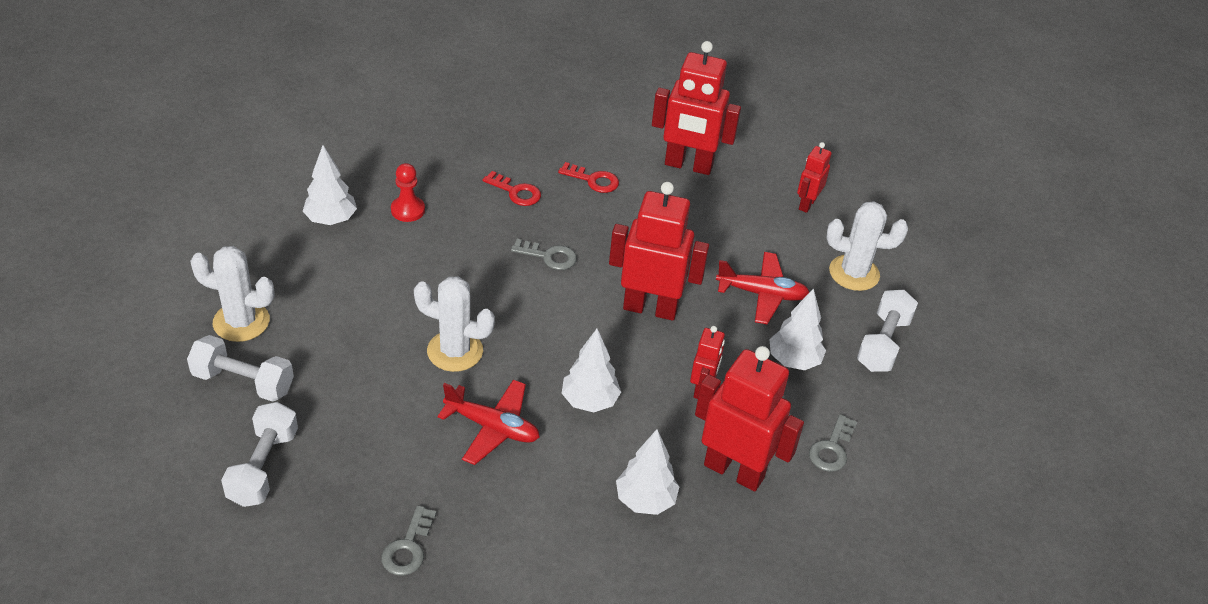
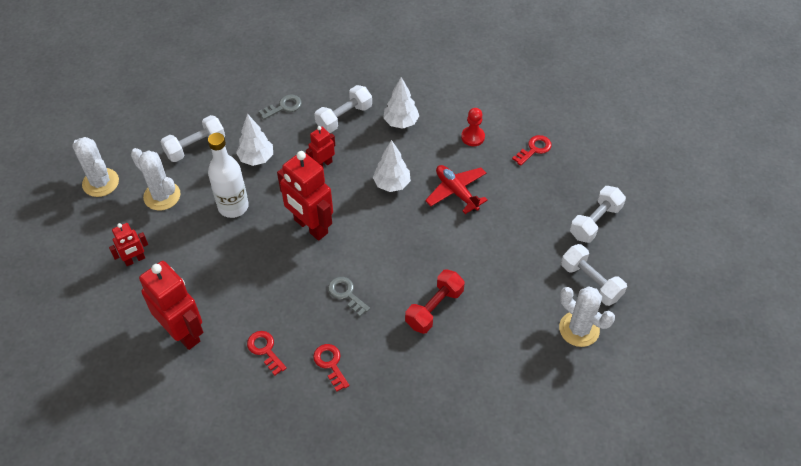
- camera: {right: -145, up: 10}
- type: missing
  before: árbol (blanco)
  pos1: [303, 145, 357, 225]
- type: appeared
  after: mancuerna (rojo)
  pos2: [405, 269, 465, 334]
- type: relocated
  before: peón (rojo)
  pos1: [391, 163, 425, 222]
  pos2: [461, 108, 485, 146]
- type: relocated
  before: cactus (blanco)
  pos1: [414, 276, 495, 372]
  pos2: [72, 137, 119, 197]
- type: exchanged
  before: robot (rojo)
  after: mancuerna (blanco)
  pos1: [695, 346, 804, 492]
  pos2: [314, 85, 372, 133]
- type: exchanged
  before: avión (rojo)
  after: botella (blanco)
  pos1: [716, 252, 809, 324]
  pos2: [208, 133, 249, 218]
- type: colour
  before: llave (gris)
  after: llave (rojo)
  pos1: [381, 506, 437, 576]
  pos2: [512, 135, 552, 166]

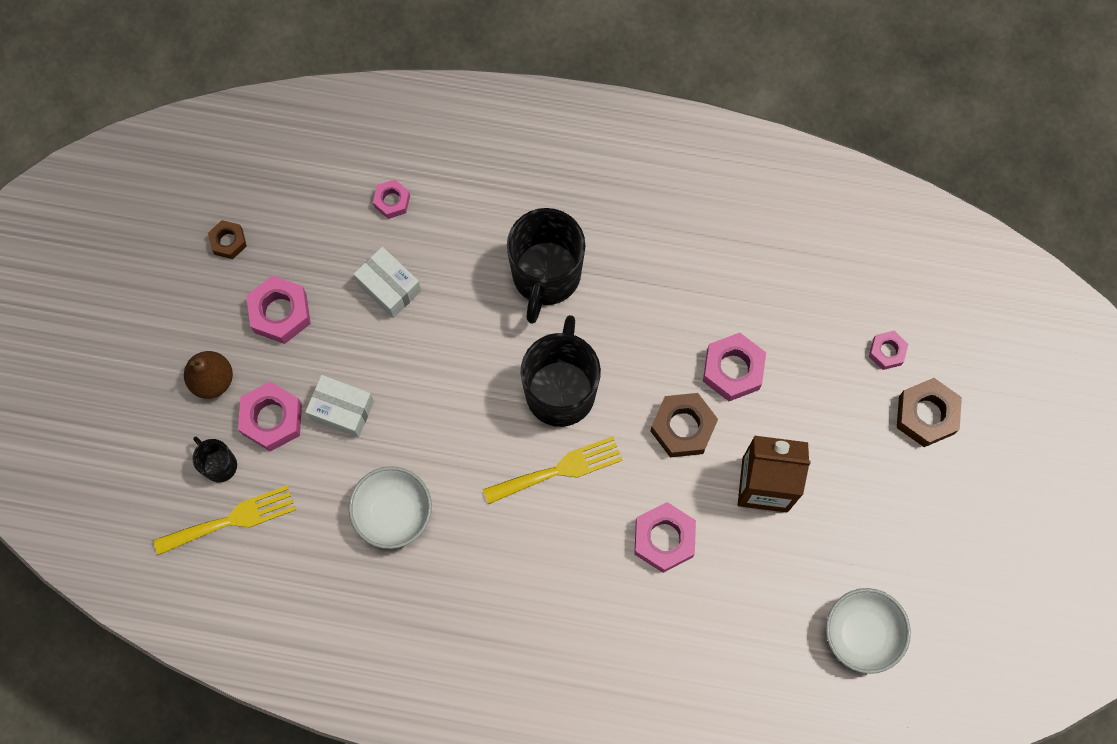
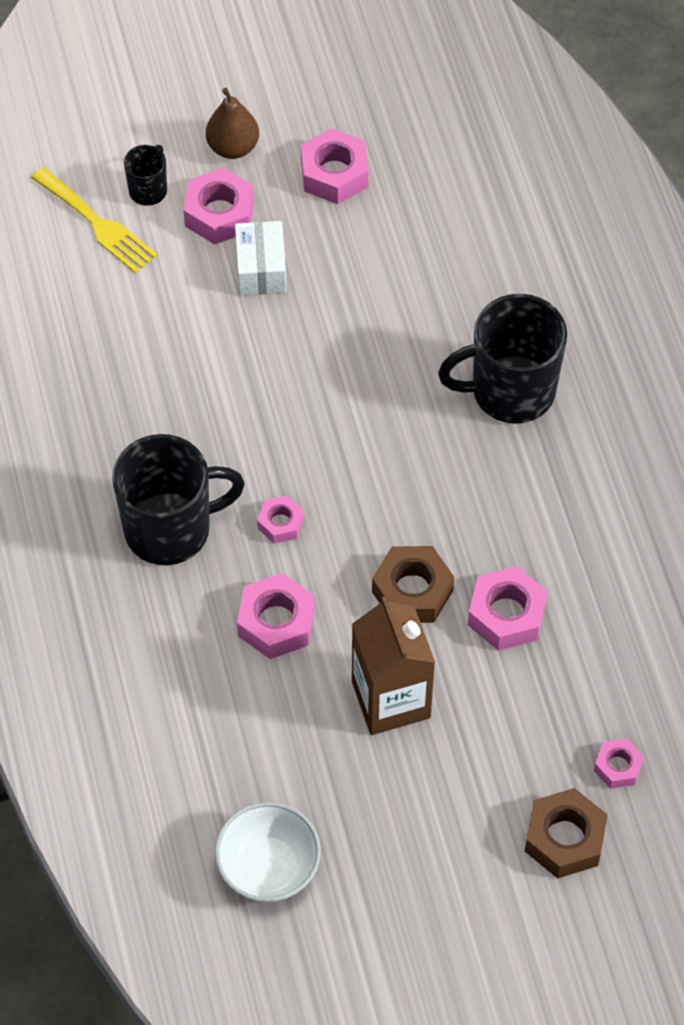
- camera: {right: 65, up: -15}
- type: missing
  before: tuerca (marrón)
  pos1: [208, 220, 247, 259]
- type: missing
  before: cuenco (blanco)
  pos1: [349, 466, 432, 549]
- type: missing
  before: caja (blanco)
  pos1: [354, 247, 421, 318]
- type: missing
  before: tenedor (amarillo)
  pos1: [483, 436, 623, 504]
- type: relocated
  before: tuerca (rosa)
  pos1: [373, 179, 410, 219]
  pos2: [257, 496, 304, 544]
- type: relocated
  before: taza (negro)
  pos1: [521, 315, 601, 427]
  pos2: [112, 434, 245, 565]

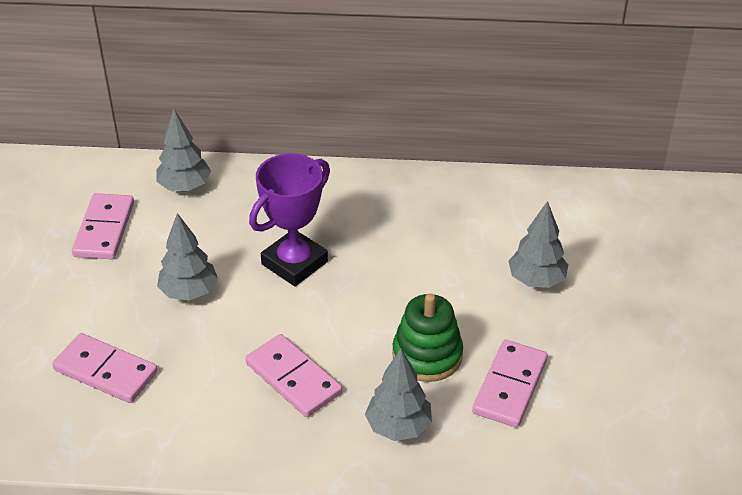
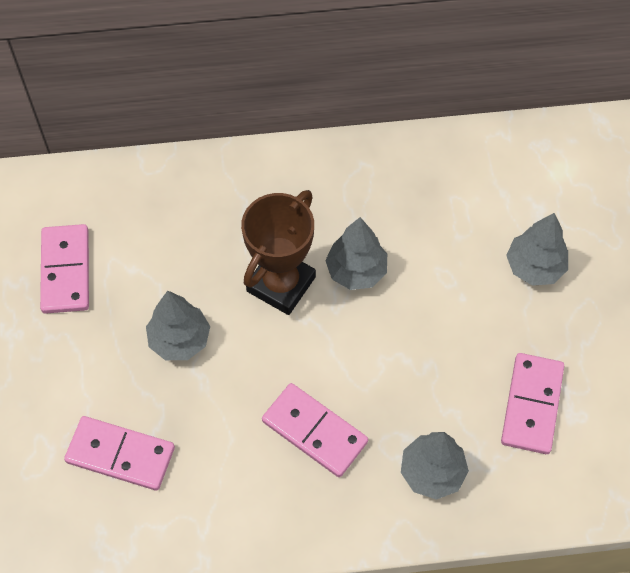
- camera: {right: -10, up: 20}
- type: missing
  before: juguete apilable (verde)
  pos1: [392, 293, 463, 382]
- type: relocated
  before: árbol (gris)
  pos1: [156, 109, 211, 191]
  pos2: [325, 217, 387, 290]
- type: colour
  before: trofeo (morado)
  after: trofeo (marrón)
  pos1: [249, 153, 330, 286]
  pos2: [241, 190, 316, 315]

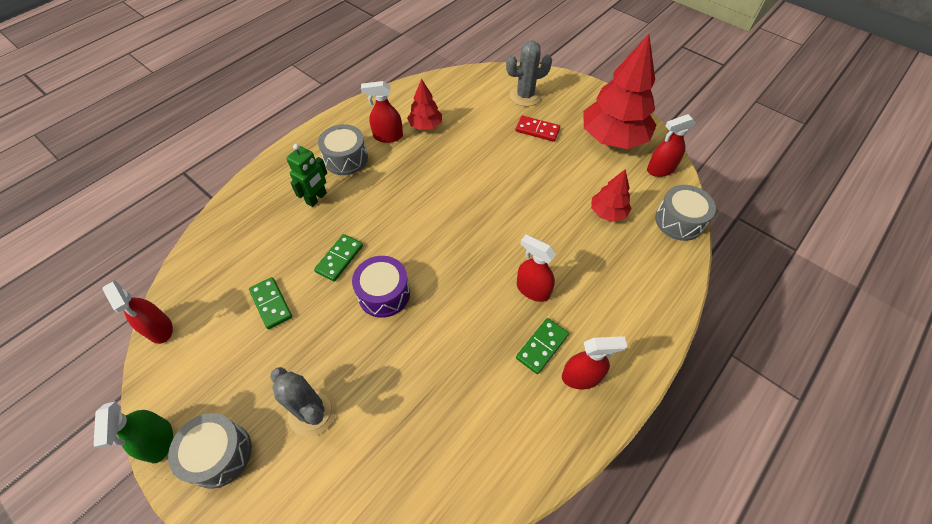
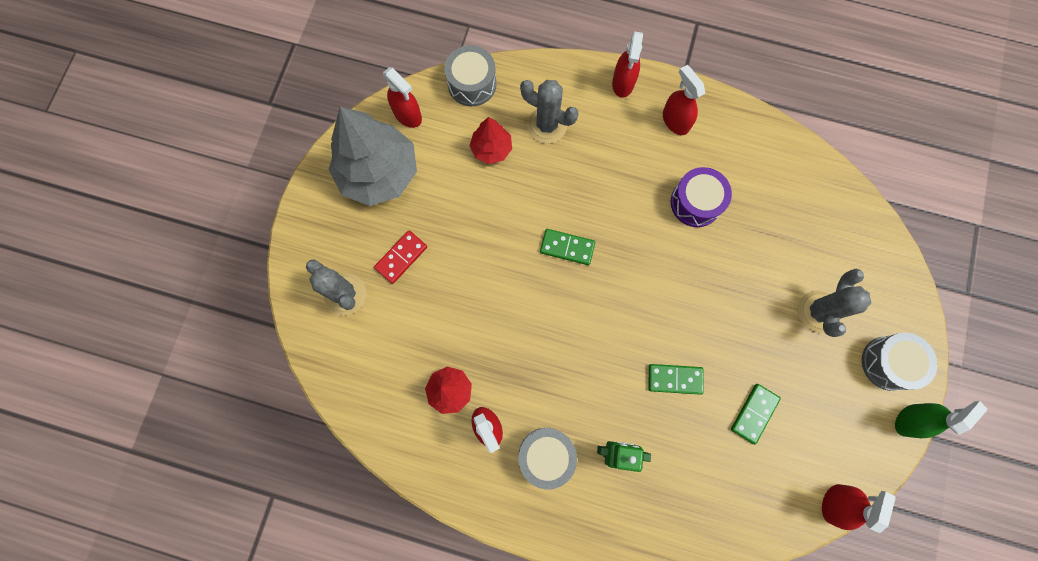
- camera: {right: -115, up: 20}
- type: appeared
  after: cactus (gris)
  pos2: [520, 80, 579, 143]
- type: relocated
  before: tambor (morado)
  pos1: [352, 256, 410, 318]
  pos2: [671, 167, 732, 227]
- type: relocated
  before: ficha de dominó (verde)
  pos1: [516, 318, 569, 374]
  pos2: [540, 229, 595, 265]
- type: relocated
  before: pulverizador (rojo)
  pos1: [517, 234, 556, 302]
  pos2: [612, 31, 643, 98]
- type: colour
  before: árbol (rojo)
  after: árbol (gris)
  pos1: [583, 34, 657, 149]
  pos2: [329, 107, 417, 206]
- type: spun
  before: ficha de dominó (rojo)
  pos1: [515, 116, 560, 142]
  pos2: [374, 230, 427, 284]
  turn: 45

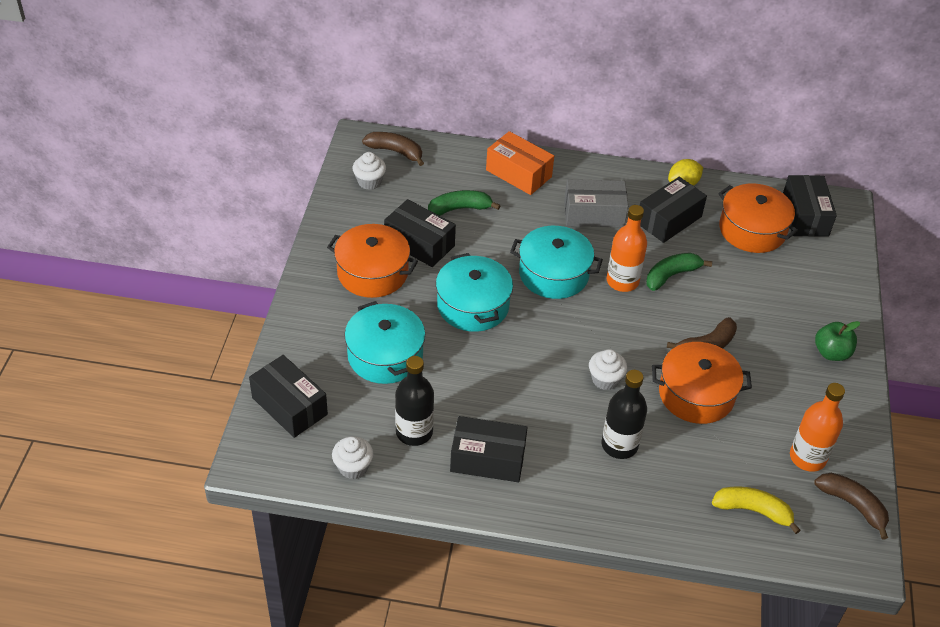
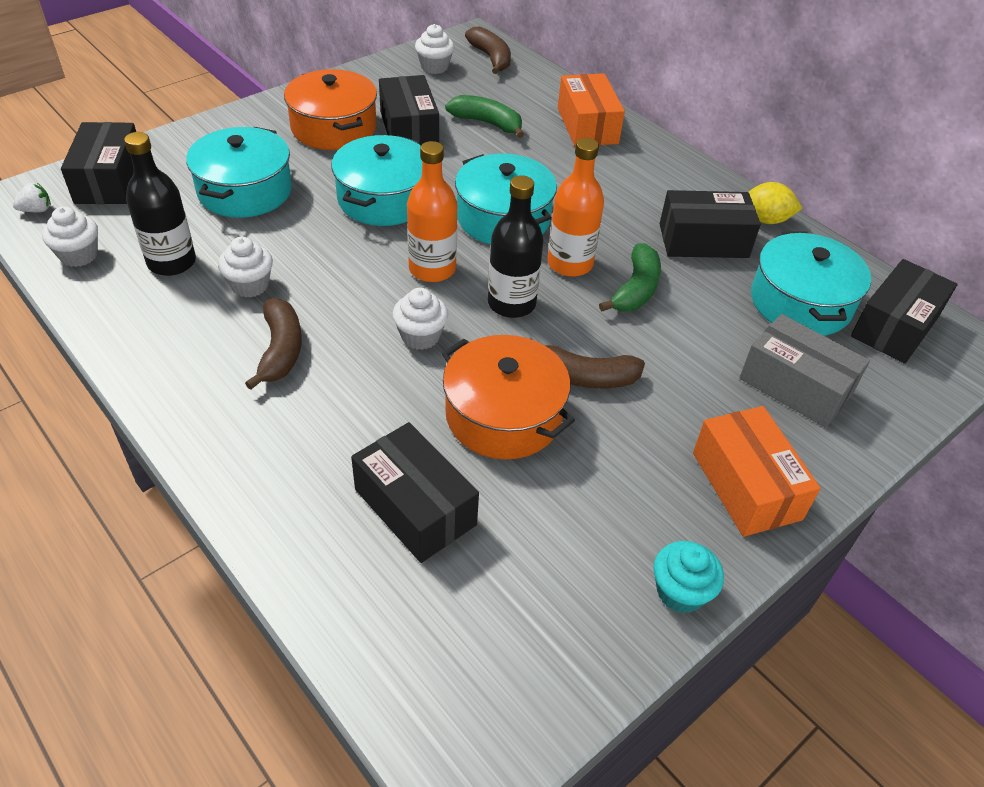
- camera: {right: 40, up: 0}
- type: missing
  before: plátano (amarillo)
  pos1: [712, 486, 801, 534]
- type: appeared
  after: fresa (blanco)
  pos2: [12, 183, 51, 212]
- type: appeared
  after: magdalena (blanco)
  pos2: [218, 237, 273, 298]
- type: appeared
  after: magdalena (turquesa)
  pos2: [653, 541, 724, 613]
- type: relocated
  before: caja (negro)
  pos1: [450, 416, 528, 482]
  pos2: [351, 422, 479, 563]
- type: relocated
  before: caja (gris)
  pos1: [564, 179, 628, 227]
  pos2: [739, 314, 870, 428]
- type: relocated
  before: botella (negro)
  pos1: [602, 370, 647, 459]
  pos2: [488, 175, 544, 318]
- type: relocated
  before: botella (naranja)
  pos1: [790, 383, 845, 472]
  pos2: [407, 141, 457, 282]
- type: relocated
  before: plátano (marrón)
  pos1: [814, 473, 889, 540]
  pos2: [245, 298, 302, 390]
- type: exchanged
  before: manzana (verde)
  after: caja (naranja)
  pos1: [815, 321, 860, 361]
  pos2: [693, 406, 821, 537]
- type: colour
  before: olla (naranja)
  after: olla (turquesa)
  pos1: [718, 184, 798, 253]
  pos2: [751, 231, 871, 336]
- type: spun
  before: plátano (verde)
  pos1: [646, 253, 712, 291]
  pos2: [599, 243, 661, 311]
  turn: 105

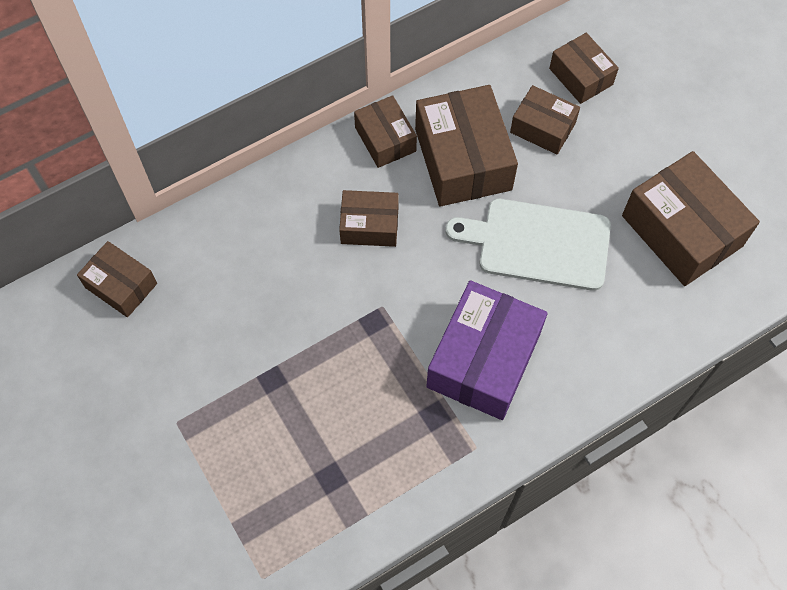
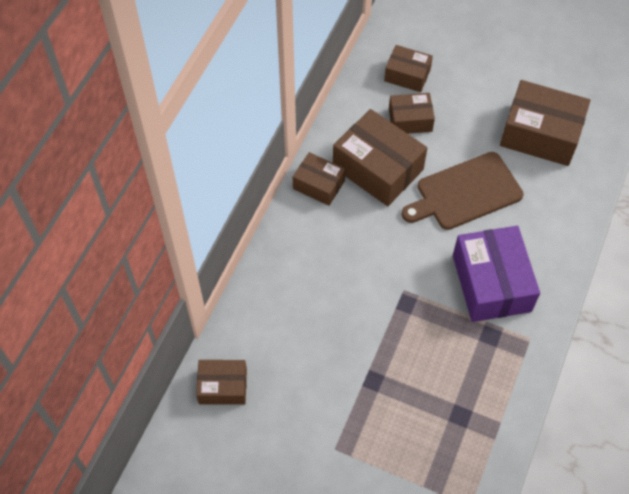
- camera: {right: -35, up: -5}
- type: missing
  before: caja (marrón)
  pos1: [339, 190, 399, 247]
- type: colour
  before: tabla de cortar (blanco)
  after: tabla de cortar (marrón)
  pos1: [445, 199, 611, 291]
  pos2: [402, 152, 524, 230]

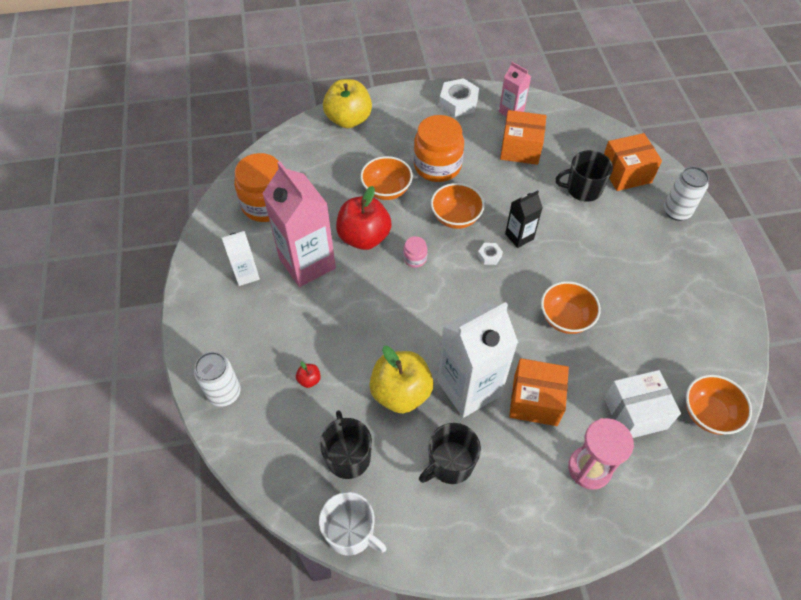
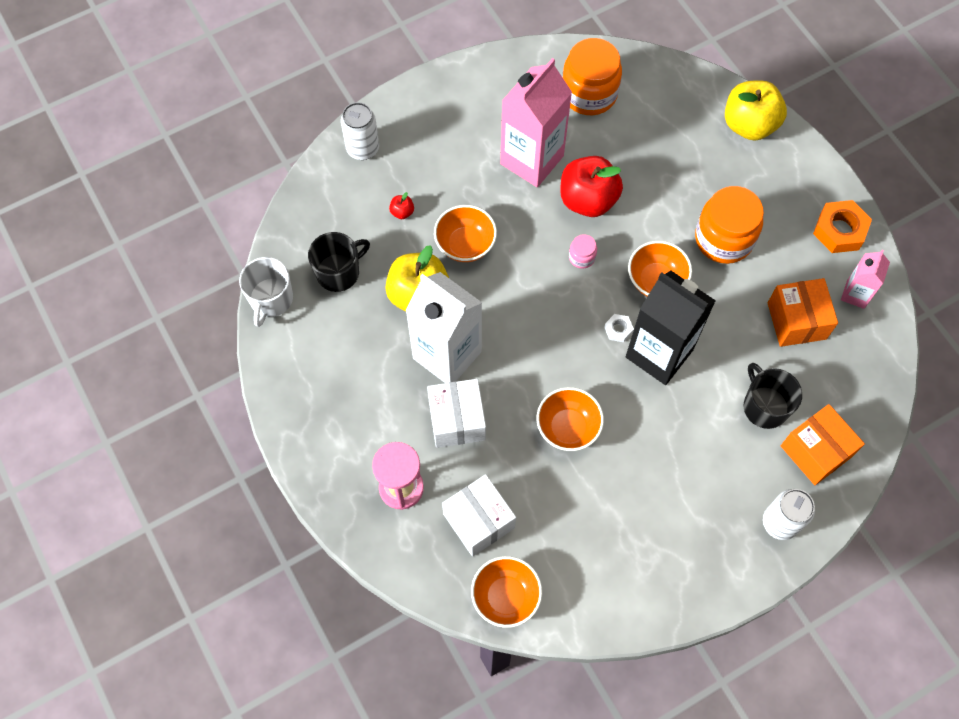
- camera: {right: 70, up: 10}
- type: missing
  before: cartón de leche (blanco)
  pos1: [222, 231, 260, 286]
- type: missing
  before: taza (negro)
  pos1: [419, 423, 481, 484]
- type: relocated
  before: cuenco (naranja)
  pos1: [360, 156, 413, 200]
  pos2: [434, 205, 497, 262]
- type: colour
  before: tuerca (blanco)
  after: tuerca (naranja)
  pos1: [439, 78, 479, 117]
  pos2: [813, 200, 872, 253]
- type: colour
  before: caja (naranja)
  after: caja (blanco)
  pos1: [509, 358, 569, 426]
  pos2: [427, 379, 486, 448]
- type: size
  before: cartón de leche (negro)
  pos1: [505, 190, 543, 248]
  pos2: [626, 271, 716, 385]
  scale: 1.97

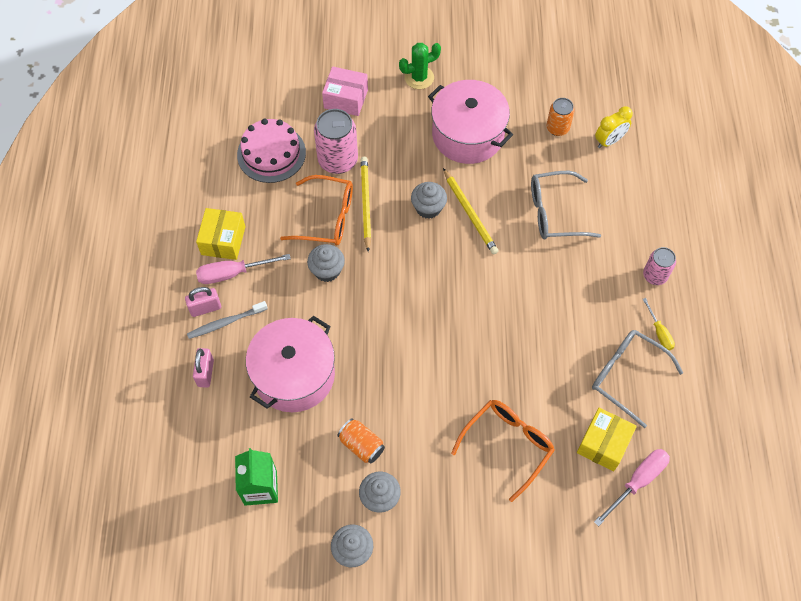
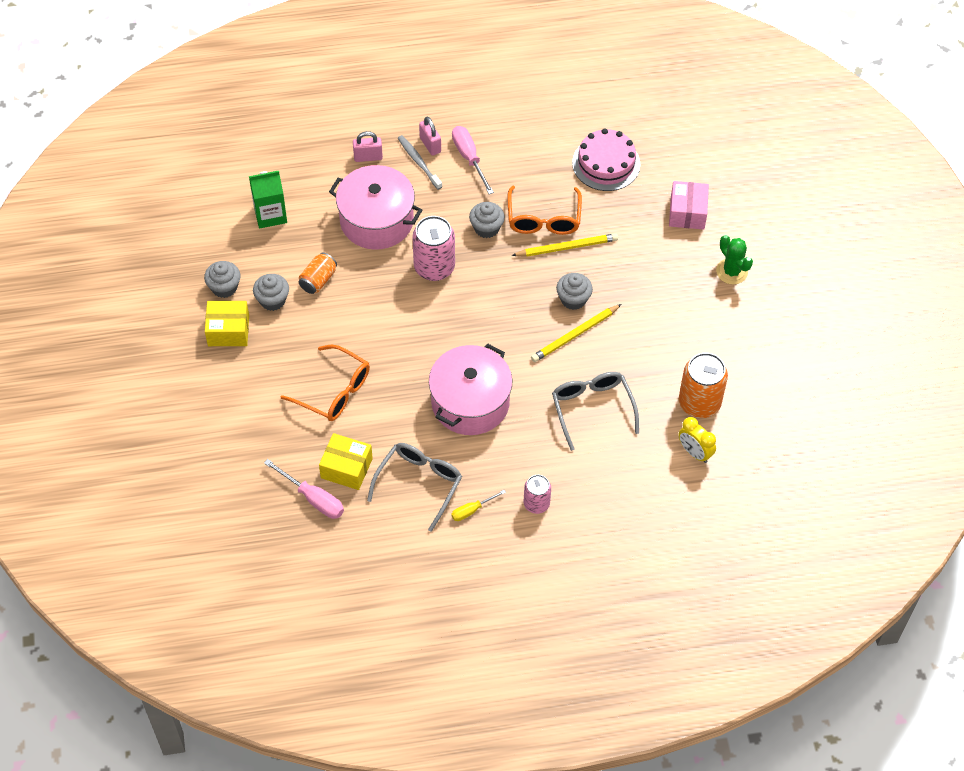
- camera: {right: 80, up: -5}
- type: relocated
  before: caja (amarillo)
  pos1: [196, 208, 246, 260]
  pos2: [205, 301, 249, 346]
- type: relocated
  before: lata (rosa)
  pos1: [314, 109, 358, 174]
  pos2: [412, 216, 455, 281]
- type: relocated
  before: olla (rosa)
  pos1: [428, 80, 513, 164]
  pos2: [429, 344, 512, 435]
- type: size
  before: lata (naranja)
  pos1: [547, 98, 574, 136]
  pos2: [679, 353, 728, 418]
  scale: 1.67

